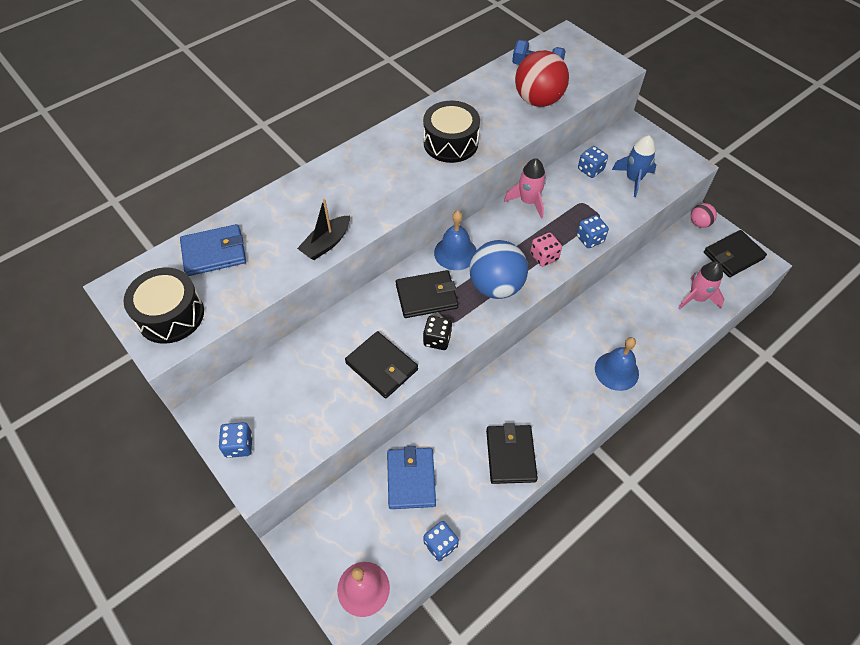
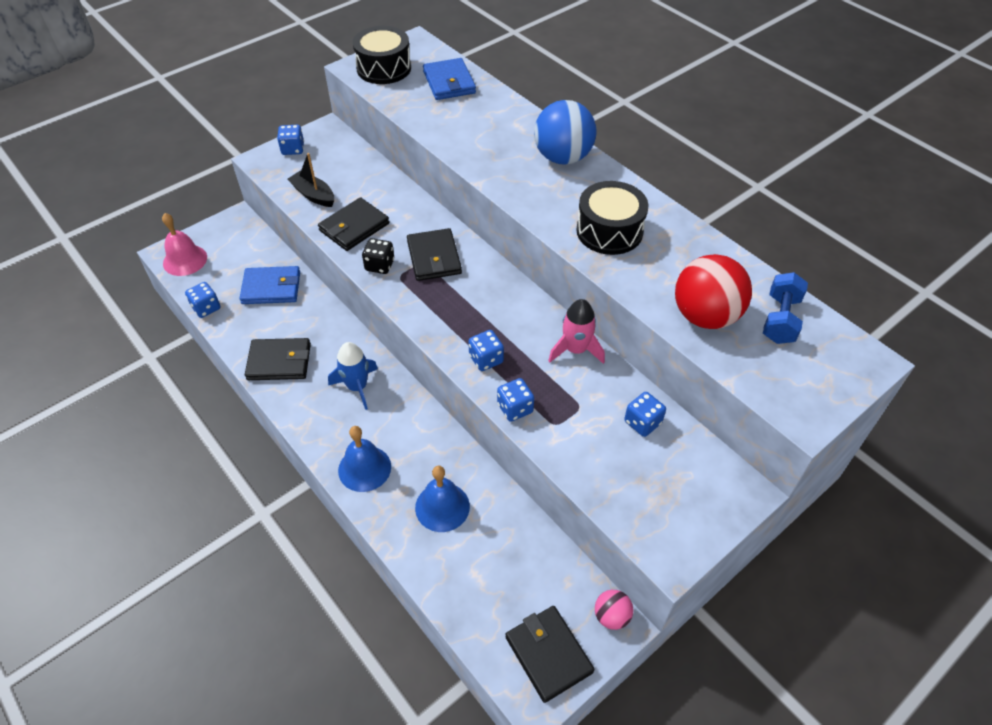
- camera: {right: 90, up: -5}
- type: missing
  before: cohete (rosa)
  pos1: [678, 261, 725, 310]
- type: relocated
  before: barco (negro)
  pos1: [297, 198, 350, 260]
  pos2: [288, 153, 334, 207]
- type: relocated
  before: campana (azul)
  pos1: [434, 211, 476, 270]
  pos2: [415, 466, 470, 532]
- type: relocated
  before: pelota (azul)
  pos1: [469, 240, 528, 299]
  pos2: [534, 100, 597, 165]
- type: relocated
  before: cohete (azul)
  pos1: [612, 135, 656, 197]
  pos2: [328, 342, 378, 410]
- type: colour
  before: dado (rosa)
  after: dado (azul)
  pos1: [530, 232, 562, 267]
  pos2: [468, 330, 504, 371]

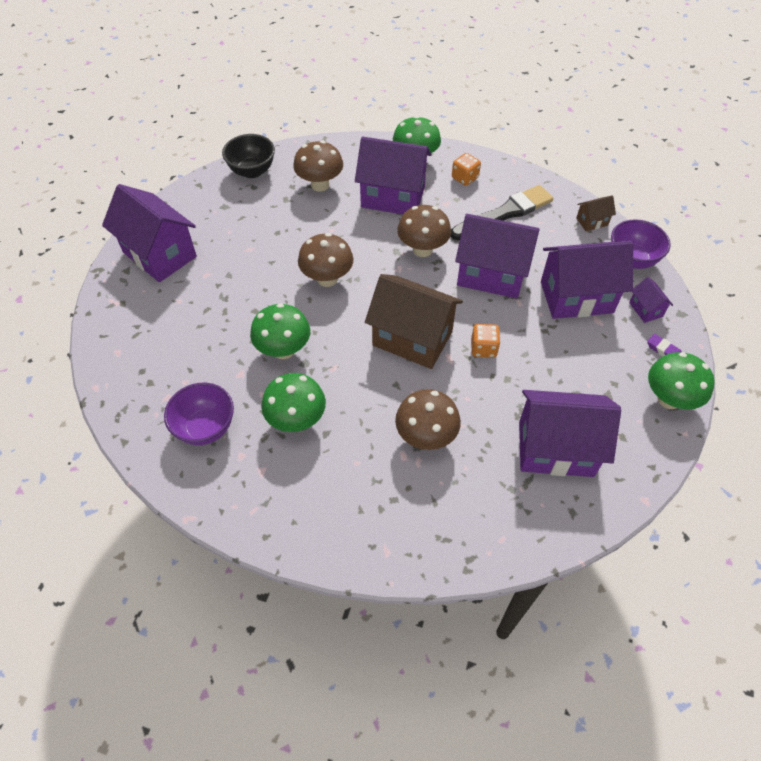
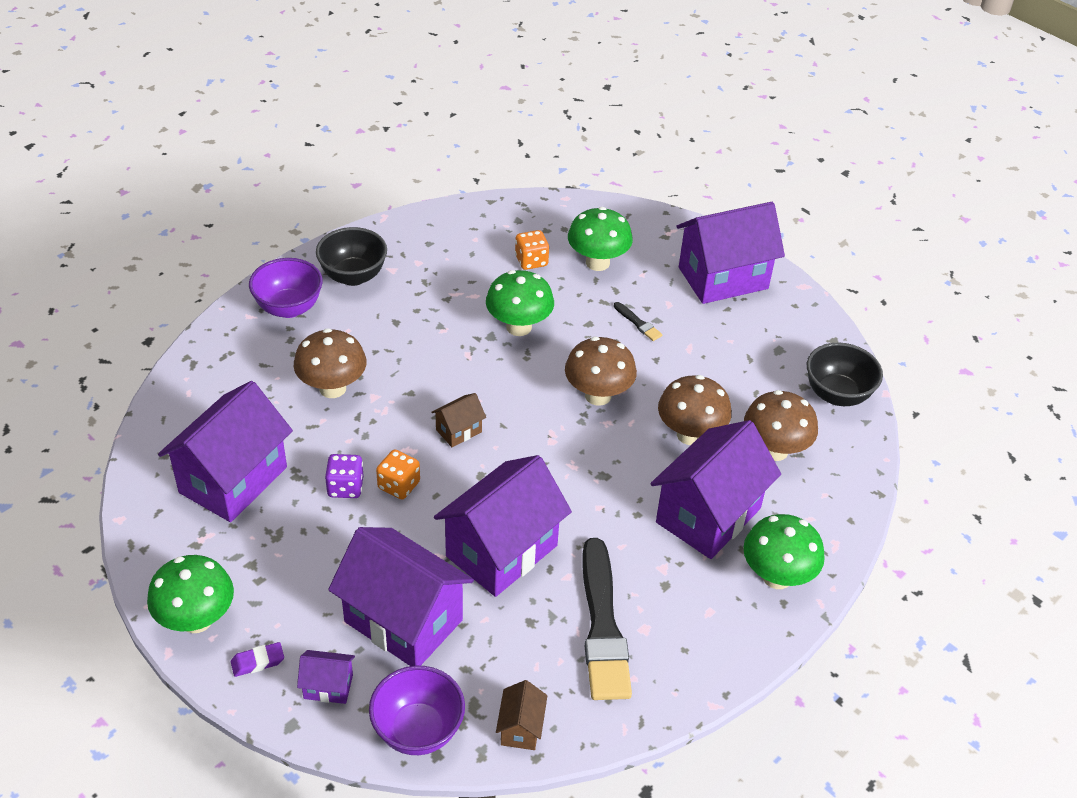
- camera: {right: 115, up: -10}
- type: appeared
  after: cuenco (negro)
  pos2: [316, 227, 387, 286]
- type: appeared
  after: dado (morado)
  pos2: [325, 454, 364, 498]
- type: appeared
  after: pincel (negro)
  pos2: [614, 302, 662, 341]
- type: relocated
  before: cuenco (morado)
  pos1: [164, 383, 234, 445]
  pos2: [249, 258, 323, 318]
- type: relocated
  before: seta (verde)
  pos1: [261, 373, 326, 432]
  pos2: [568, 207, 633, 271]
- type: relocated
  before: seta (marrón)
  pos1: [397, 205, 451, 257]
  pos2: [658, 375, 732, 445]
- type: relocated
  before: dado (naranja)
  pos1: [452, 153, 481, 186]
  pos2: [515, 230, 549, 270]
- type: spun
  before: casa (morado)
  pos1: [541, 241, 633, 319]
  pos2: [328, 527, 474, 666]
  turn: -75
- type: size
  before: casa (marrón)
  pos1: [365, 274, 463, 369]
  pos2: [431, 393, 486, 447]
  scale: 0.44

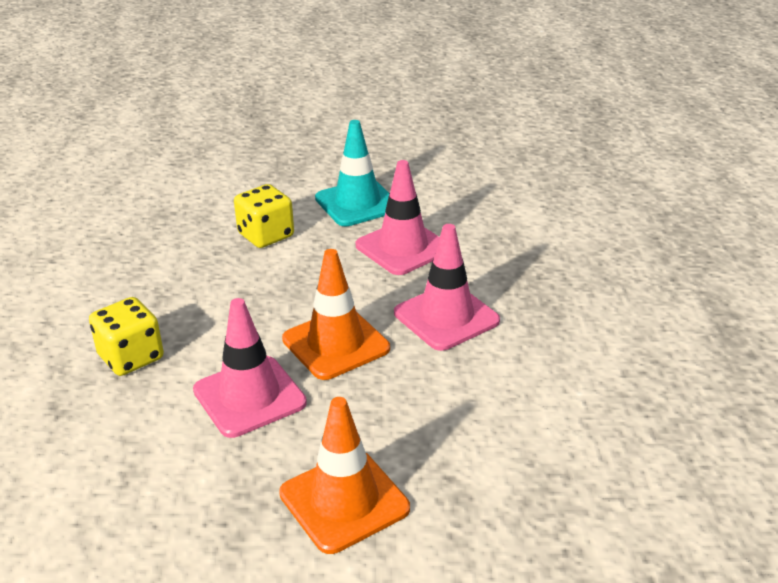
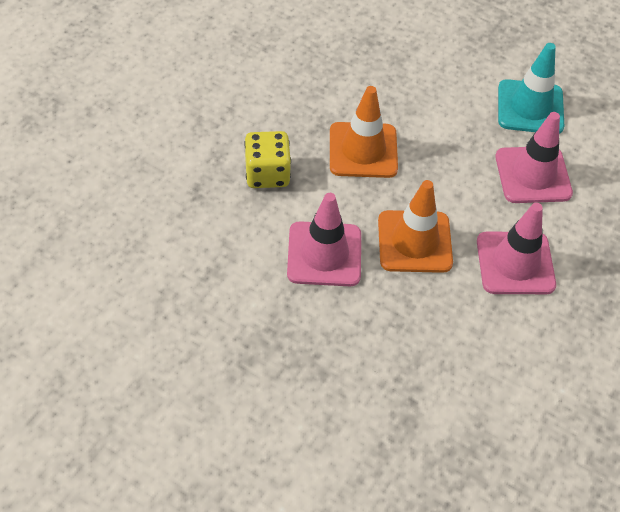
- camera: {right: 30, up: 20}
- type: missing
  before: dado (amarillo)
  pos1: [234, 184, 294, 248]
- type: relocated
  before: cono de tráfico (naranja)
  pos1: [279, 397, 410, 554]
  pos2: [330, 86, 398, 178]

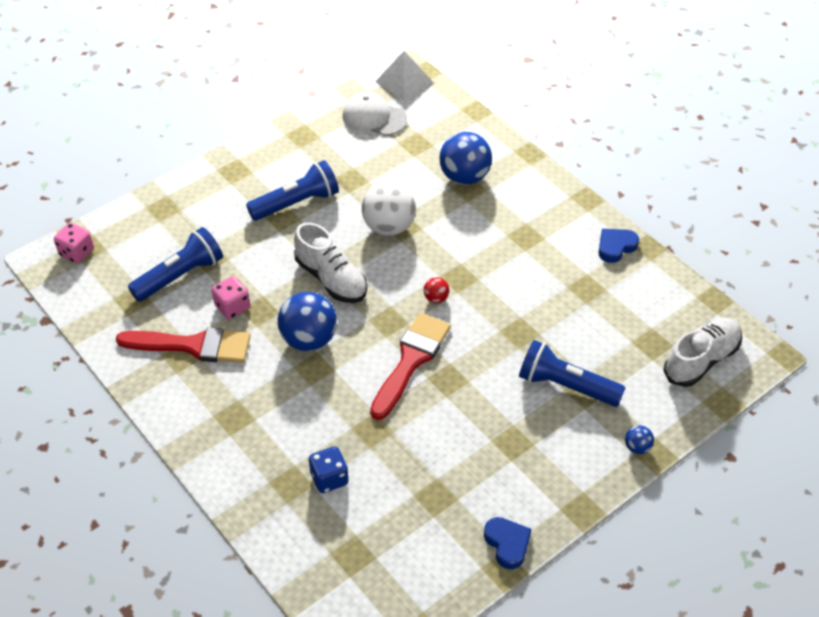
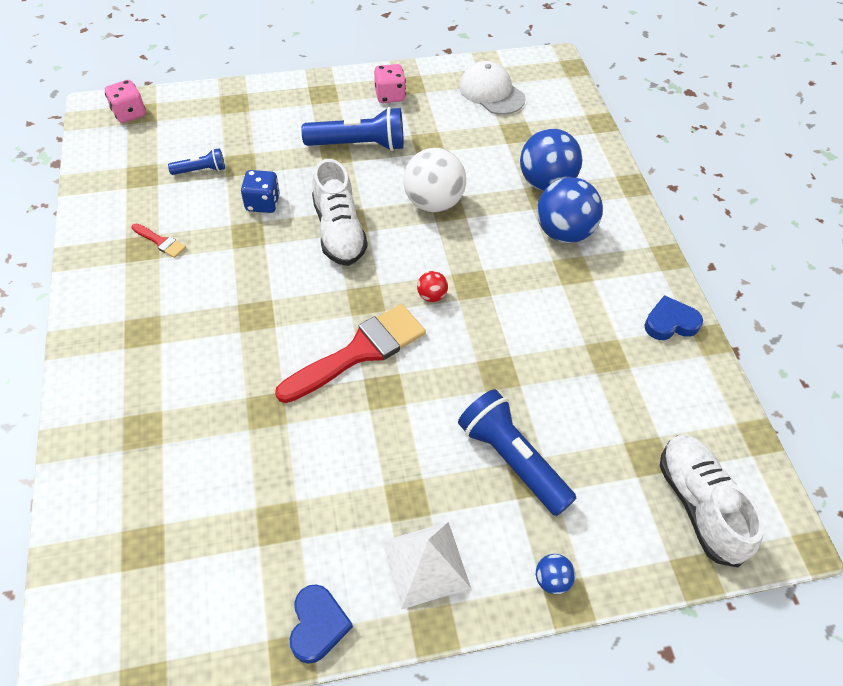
- camera: {right: 25, up: 5}
- type: relocated
  before: dado (rosa)
  pos1: [212, 276, 250, 319]
  pos2: [374, 64, 406, 103]
- type: relocated
  before: pelota (azul)
  pos1: [278, 292, 337, 351]
  pos2: [537, 177, 603, 243]
- type: relocated
  before: dado (azul)
  pos1: [309, 446, 349, 493]
  pos2: [241, 170, 280, 213]
- type: relocated
  before: pirámide (blanco)
  pos1: [375, 51, 433, 101]
  pos2: [382, 522, 471, 610]
- type: spun
  before: zapato (blanco)
  pos1: [664, 317, 742, 387]
  pos2: [660, 435, 764, 568]
  turn: -90
- type: size
  before: pincel (rojo)
  pos1: [116, 327, 250, 363]
  pos2: [131, 224, 186, 258]
  scale: 0.44
- type: size
  before: lámpara de mano (azul)
  pos1: [128, 227, 223, 302]
  pos2: [168, 148, 225, 175]
  scale: 0.52

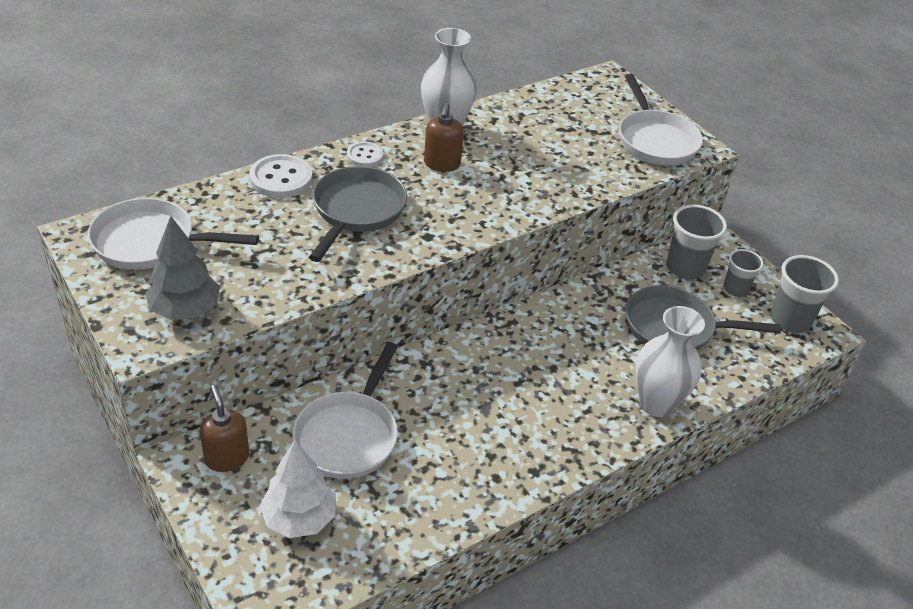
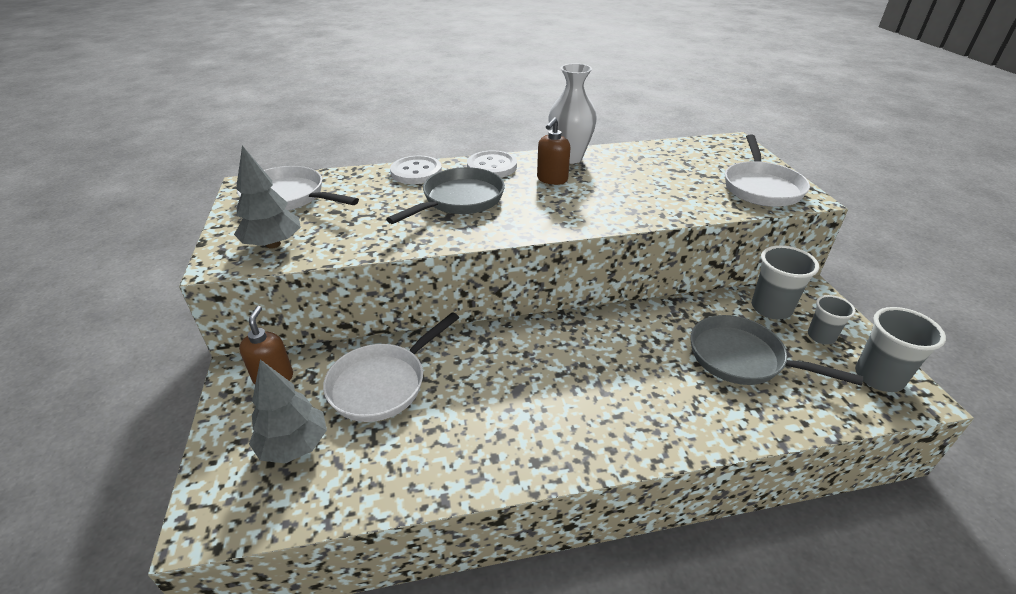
- camera: {right: 25, up: -5}
- type: missing
  before: florero (blanco)
  pos1: [636, 306, 705, 417]
- type: colour
  before: árbol (blanco)
  after: árbol (gris)
  pos1: [259, 440, 336, 538]
  pos2: [249, 360, 327, 464]
- type: size
  before: botón (blanco)
  pos1: [347, 142, 384, 167]
  pos2: [467, 151, 517, 177]
  scale: 1.62

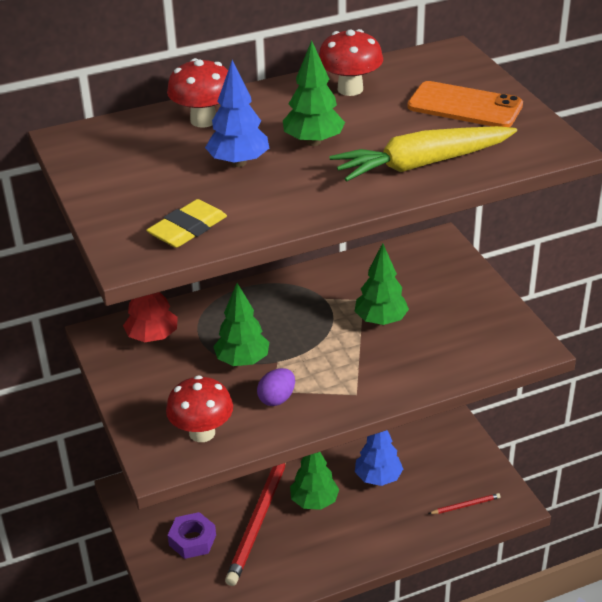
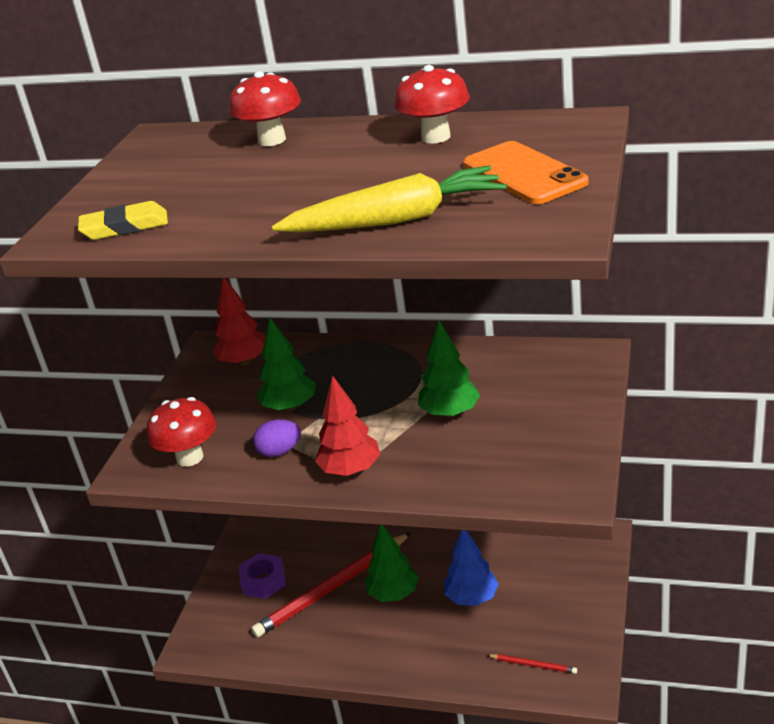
- camera: {right: 40, up: -5}
- type: missing
  before: árbol (azul)
  pos1: [205, 60, 269, 167]
- type: missing
  before: árbol (verde)
  pos1: [283, 40, 345, 146]
- type: appeared
  after: árbol (rojo)
  pos2: [315, 375, 380, 476]
- type: spun
  before: zanahoria (amarillo)
  pos1: [329, 126, 517, 182]
  pos2: [272, 166, 507, 232]
  turn: 150

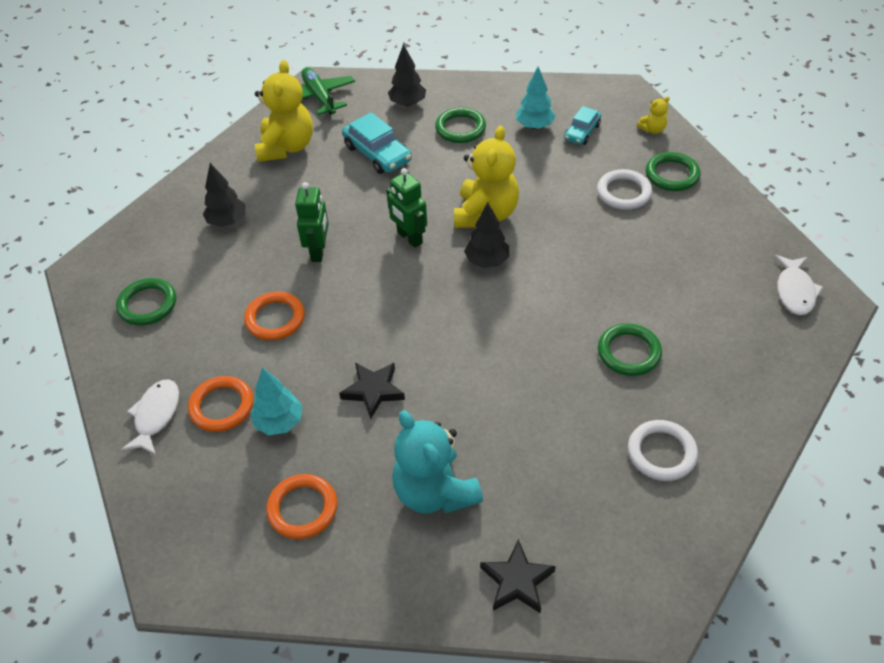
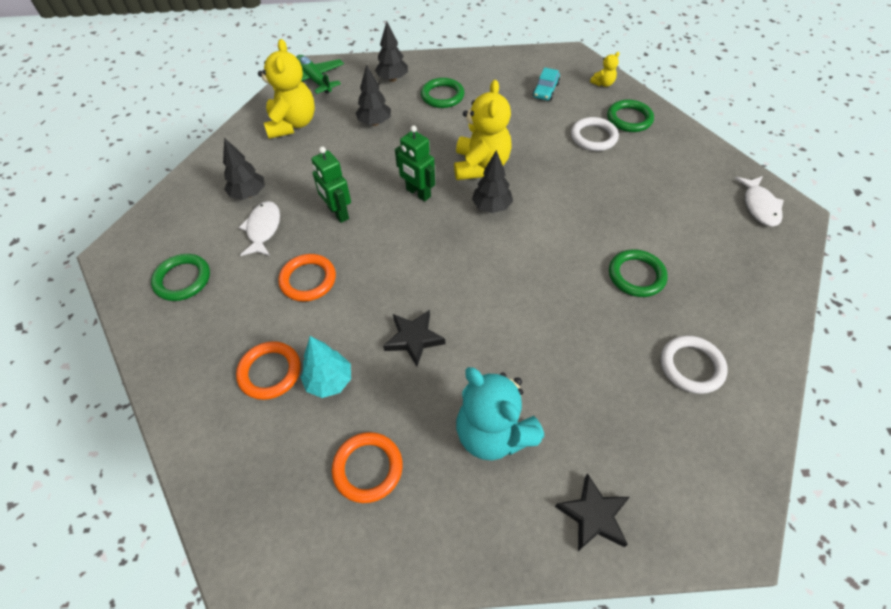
- camera: {right: -10, up: 5}
- type: missing
  before: árbol (turquesa)
  pos1: [516, 66, 556, 129]
- type: relocated
  before: pez (blanco)
  pos1: [121, 379, 179, 455]
  pos2: [239, 201, 280, 256]
- type: exchanged
  before: coche (turquesa)
  after: árbol (negro)
  pos1: [342, 112, 412, 174]
  pos2: [355, 65, 391, 126]
- type: spun
  before: robot (verde)
  pos1: [295, 182, 329, 262]
  pos2: [311, 147, 351, 223]
  turn: 150

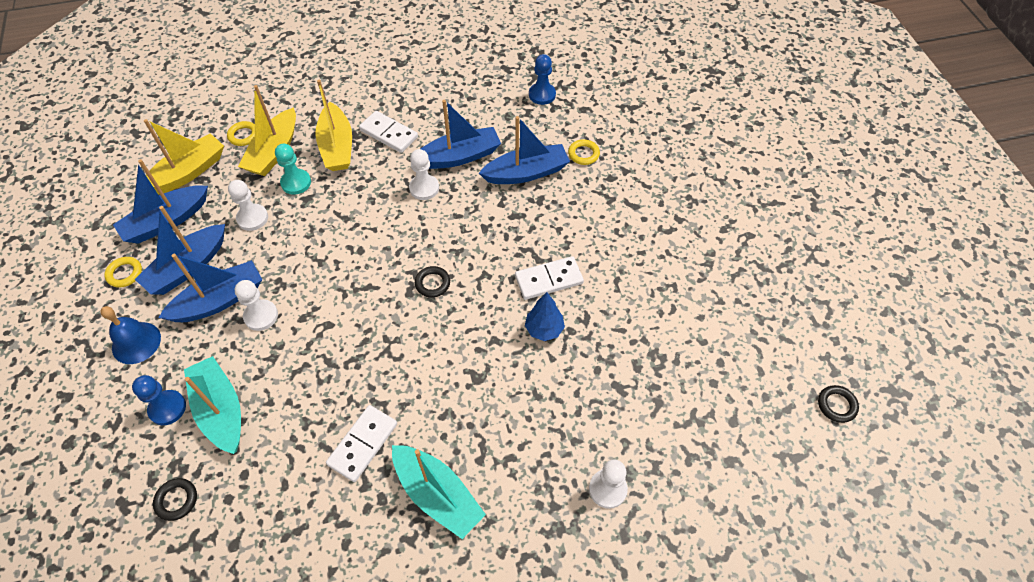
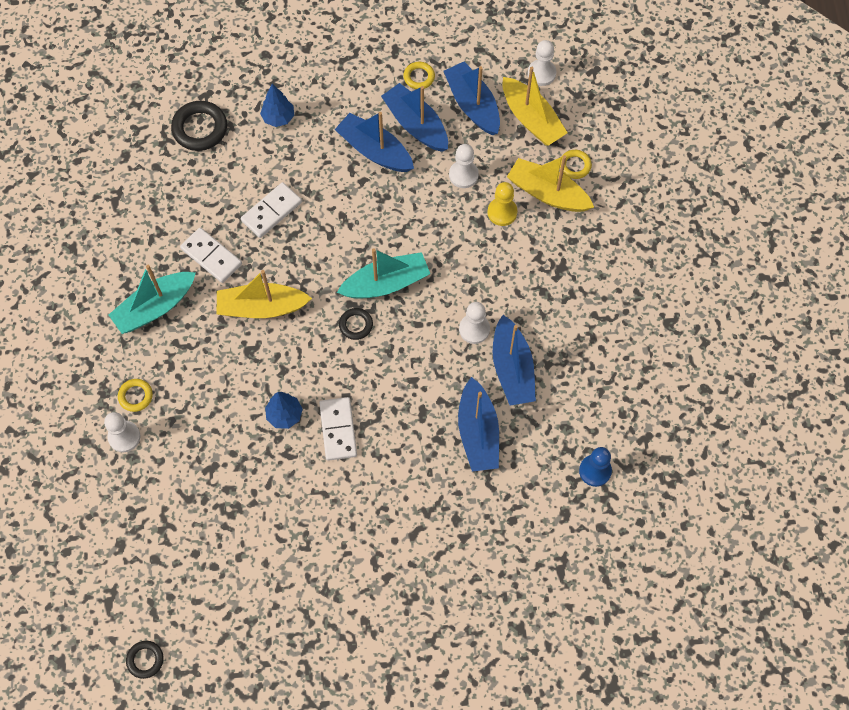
- camera: {right: 100, up: 10}
- type: missing
  before: campana (azul)
  pos1: [100, 306, 161, 364]
- type: relocated
  before: barco (turquesa)
  pos1: [184, 356, 241, 454]
  pos2: [337, 248, 430, 299]
- type: relocated
  before: peón (blanco)
  pos1: [235, 280, 278, 331]
  pos2: [528, 40, 557, 86]
- type: relocated
  before: barco (amarillo)
  pos1: [315, 80, 352, 171]
  pos2: [217, 270, 312, 318]
- type: relocated
  before: ficha de dominó (blanco)
  pos1: [359, 111, 418, 153]
  pos2: [241, 182, 302, 238]
- type: relocated
  before: anillo (amarillo)
  pos1: [568, 139, 600, 165]
  pos2: [118, 379, 153, 412]
- type: exchanged
  before: peón (azul)
  after: árbol (azul)
  pos1: [132, 375, 186, 425]
  pos2: [260, 84, 294, 127]
- type: colour
  before: peón (turquesa)
  after: peón (amarillo)
  pos1: [275, 144, 311, 195]
  pos2: [487, 182, 518, 226]
- type: spun
  before: barco (azul)
  pos1: [158, 254, 262, 322]
  pos2: [334, 112, 414, 172]
  turn: 150
- type: size
  before: anillo (negro)
  pos1: [153, 478, 197, 521]
  pos2: [171, 101, 227, 151]
  scale: 1.74

